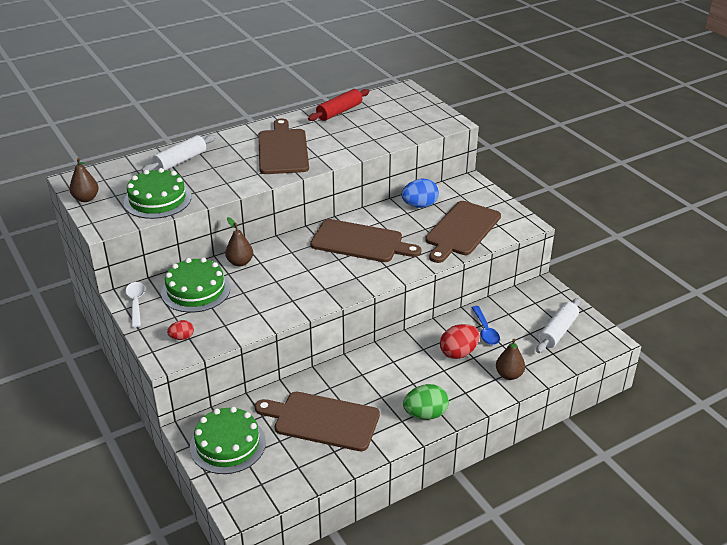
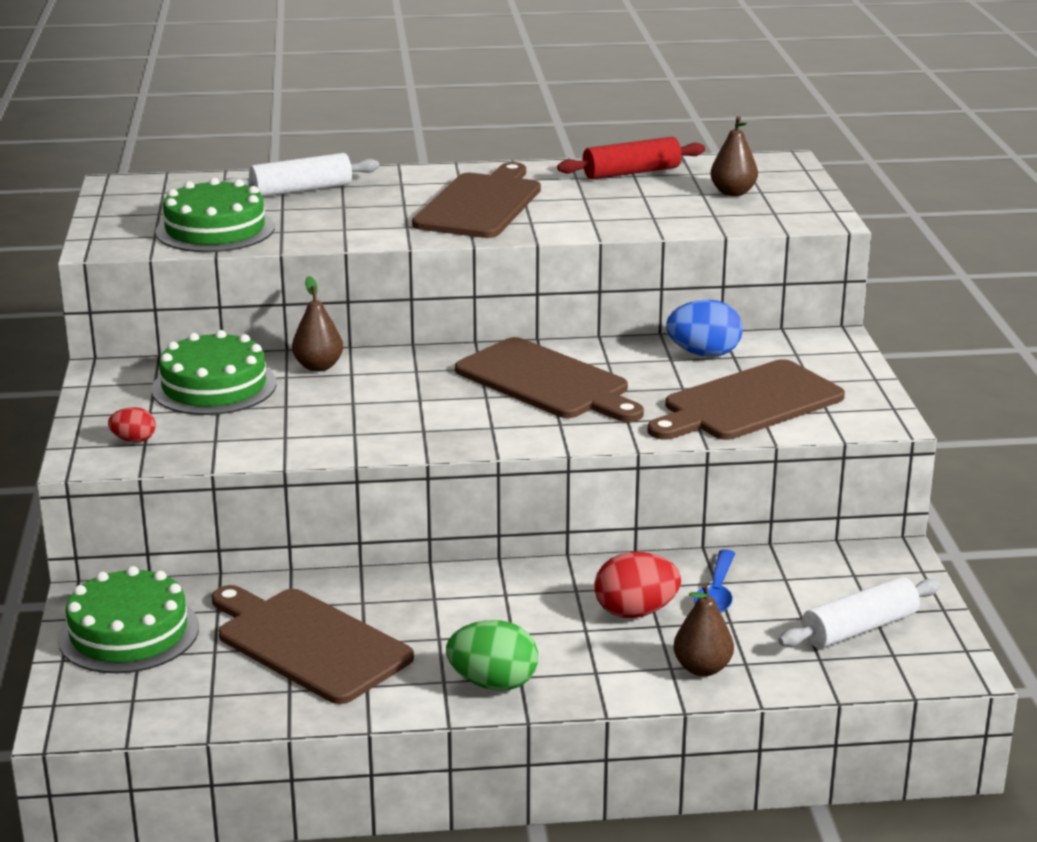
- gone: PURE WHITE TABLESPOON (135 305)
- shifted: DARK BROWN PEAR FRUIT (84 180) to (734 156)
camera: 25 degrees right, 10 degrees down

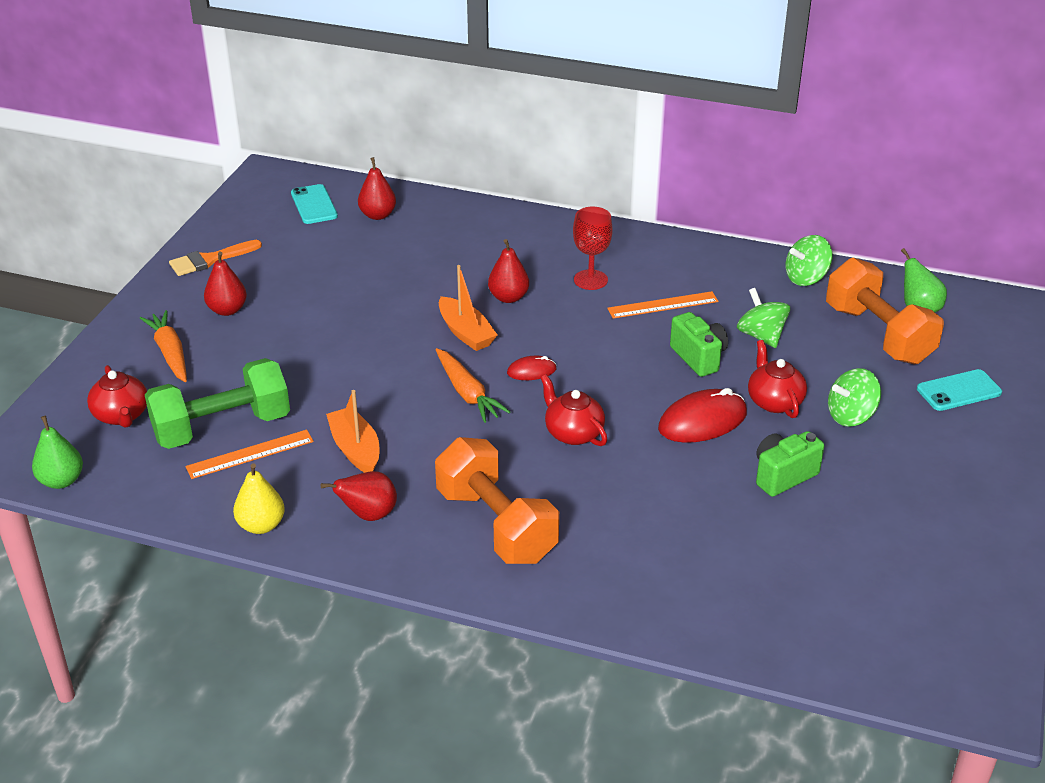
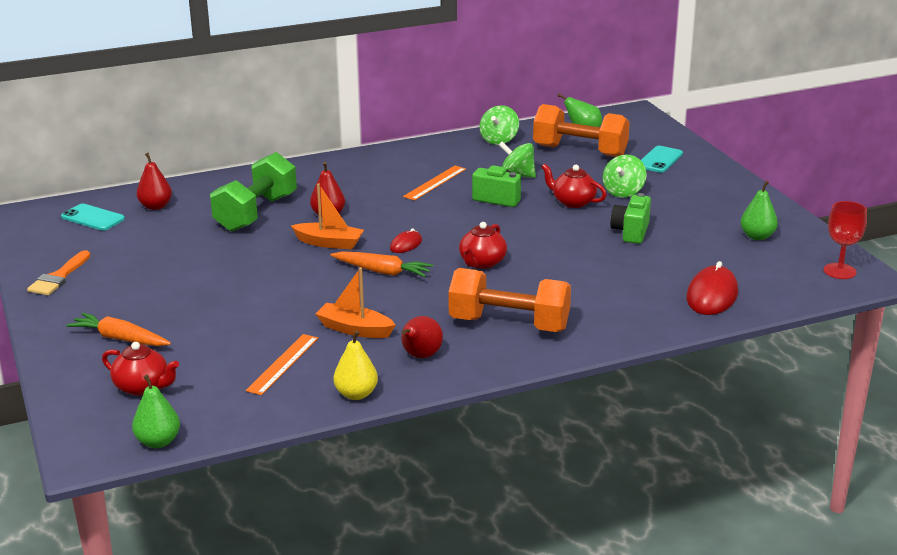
- gone: SCARLET PEAR FRUIT (225 283)
- new: EMERALD PEAR FRUIT (759 210)
- shifted: EMERALD FREE WEIGHT (217 403) to (253 192)
- shifted: SCARLET GOBLET (593 248) to (845 240)
- shifted: SCARLET PC MOUSE (702 415) to (712 288)
- rotated: SCARLET TEA POT (574 410) = (483 245) 75 degrees counterclockwise
camera: 40 degrees left, 10 degrees down

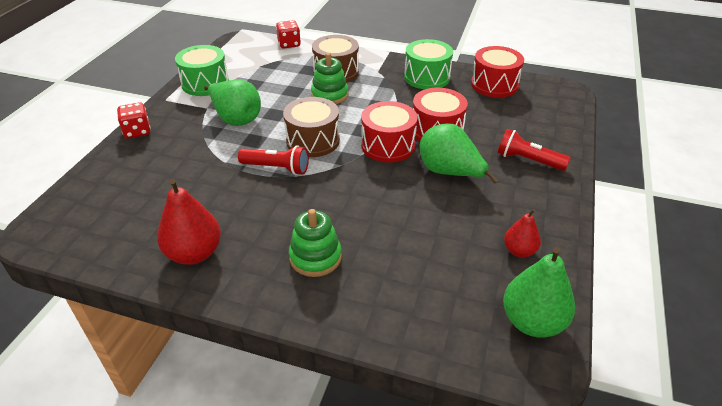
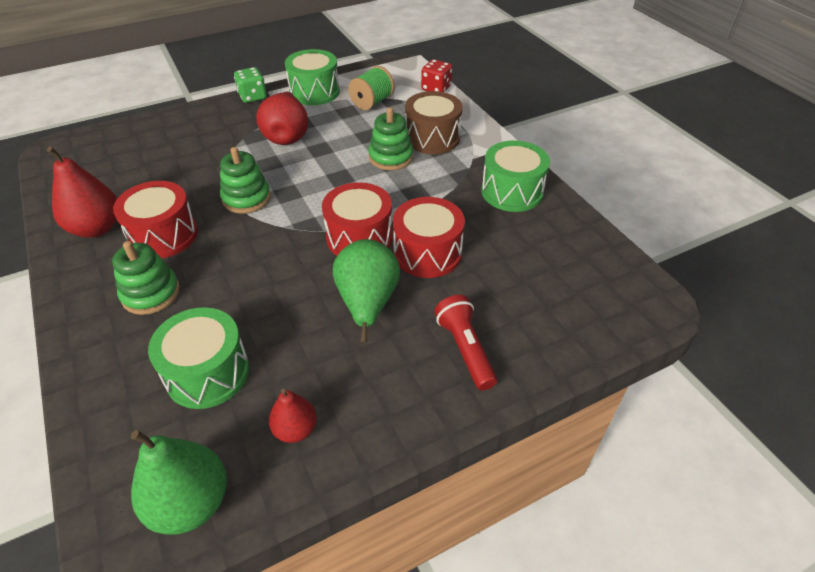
- gone: SCARLET DICE (134 120)
- gone: DARK BROWN SNARE DRUM (311 127)
- new: EMERALD SNARE DRUM (199 358)
- new: EMERALD DICE (250 85)
- new: EMERALD REEL OF THREAD (371 88)
- shifted: SCARLET SNARE DRUM (497 72) to (155 219)
- swapped: SCARLET TORCH (273 160) to EMERALD RING STACKER (245 180)
- repainted: EMERALD PEAR FRUIT (232 103) to SCARLET PEAR FRUIT (282 118)
camera: 45 degrees right, 5 degrees up

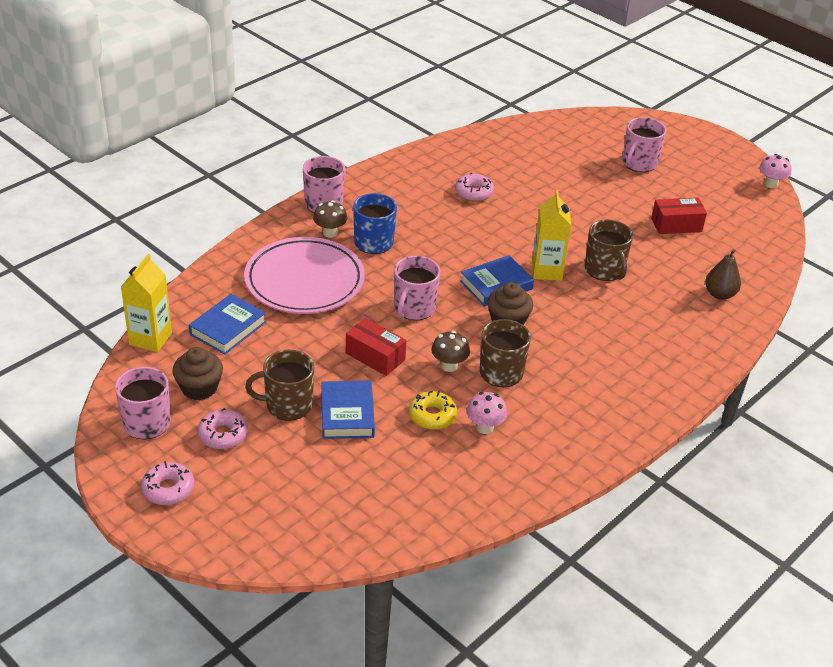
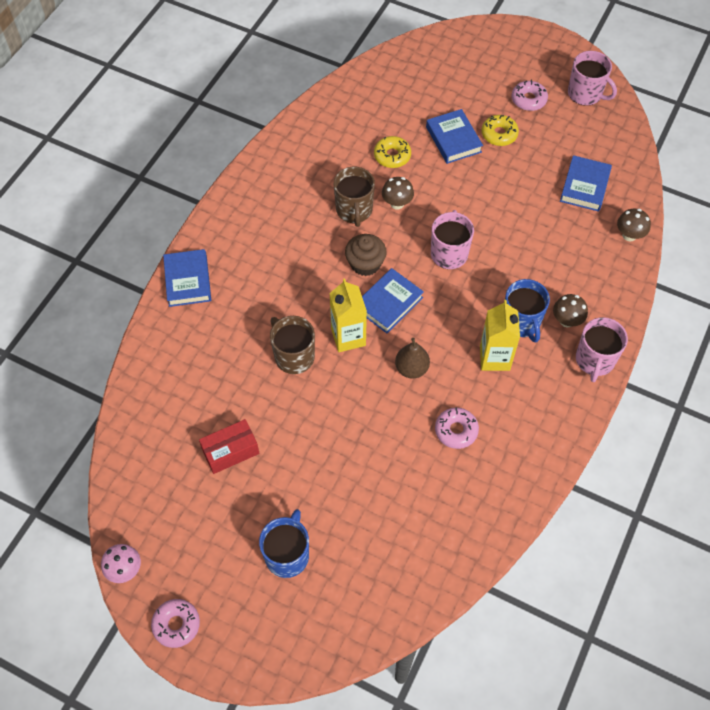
- gone: DARK BROWN FAIRY CAKE (197 373)
- gone: ROSE-PINK PLATE (304 275)
- gone: SCARLET PACKAGE (376 347)
- gone: ROSE-PINK FUNGUS (487 413)
- new: COBALT BOOK (187 278)
- new: DARK BROWN FUNGUS (634 225)
- shifted: YELLOW CARTON (146 303) to (500 335)
- shifted: ROSE-PINK DOUGHNUT (167 483) to (175 623)
- shifted: DARK BROWN PEAR FRUIT (723 274) to (412 358)
- swapped: DARK BROWN COFFEE MUG (279 385) to YELLOW DOUGHNUT (500 130)
- repainted: ROSE-PINK COFFEE MUG (644 144) to COBALT COFFEE MUG (284 543)
camera: 165 degrees right, 20 degrees up

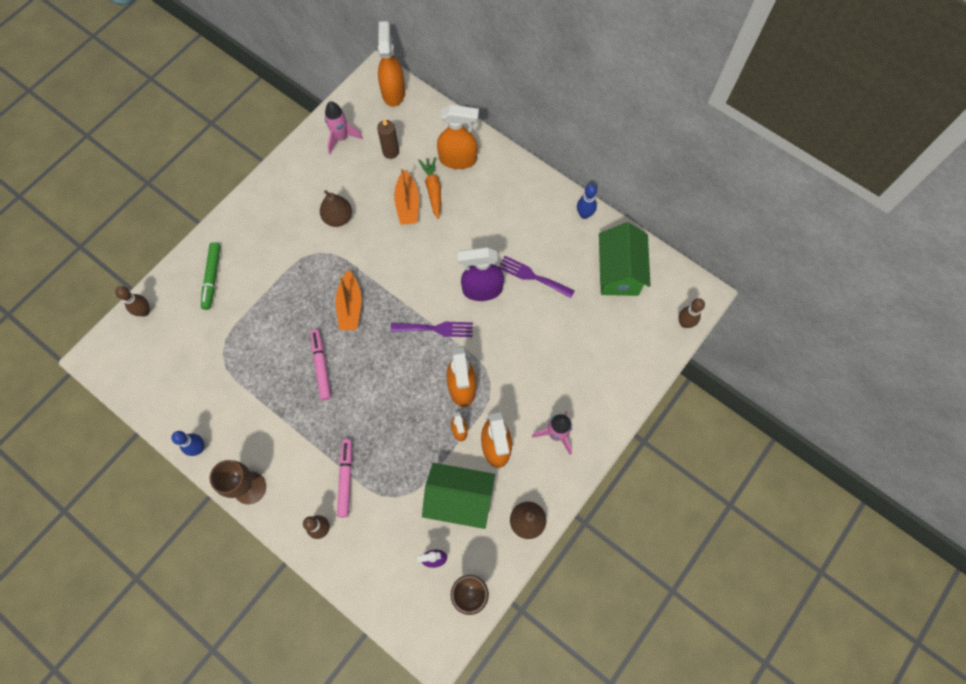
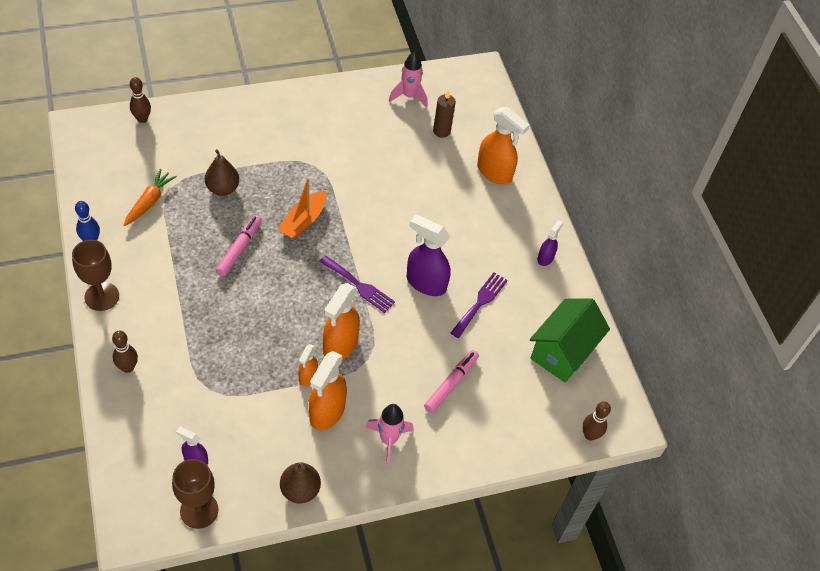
- gone: EMERALD MARKER PEN (210 276)
- gone: ORANGE-COLOURED SPRAYER (391 64)
- gone: ORANGE-COLOURED BOAT (406 197)
- gone: EMERALD COTTAGE (458 496)
- gone: COBALT SKITTLE (587 201)
- new: PURPLE SPRAYER (550 243)
- shifted: DARK BROWN PEAR FRUIT (336 208) to (222 172)
- shifted: ROSE-PINK MARKER PEN (344 478) to (451 381)
- shifted: ORANGE-COLOURED TOY CARROT (429 188) to (150 197)
- rotated: PURPLE TABLE FORK (537 277) = (479 305) 60 degrees clockwise
camera: 30 degrees right, 15 degrees down

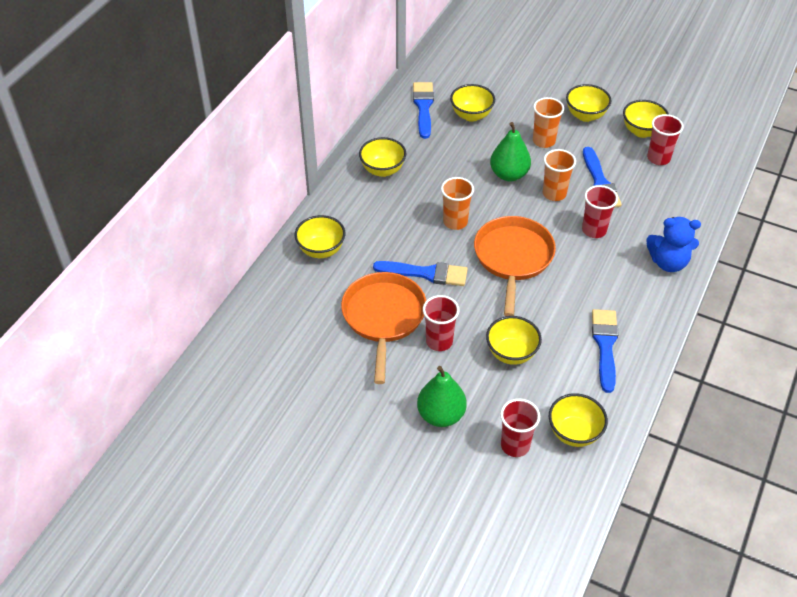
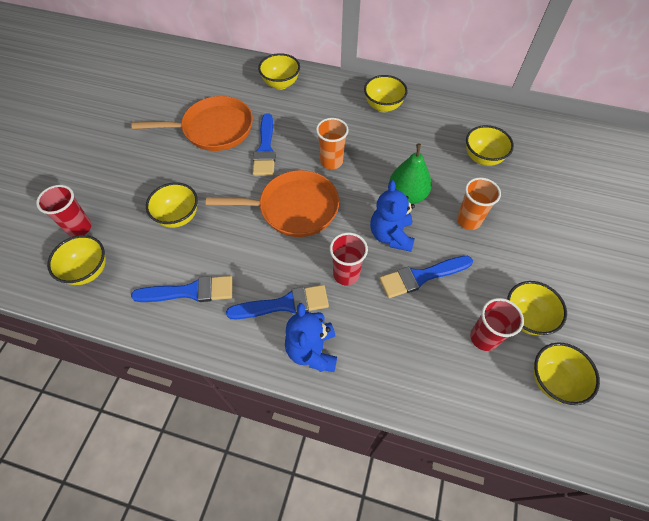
- gone: EMERALD PEAR FRUIT (442 396)
- gone: SCARLET BEAKER (441 323)
- shifted: COBALT PAINTBRUSH (423 110) to (277 302)
- shifted: YELLOW BOWL (588 103) to (566 374)
- swapped: ORANGE-COLOURED BEAKER (559 175) to COBALT TEDDY (392 216)
camera: 80 degrees right, 10 degrees up

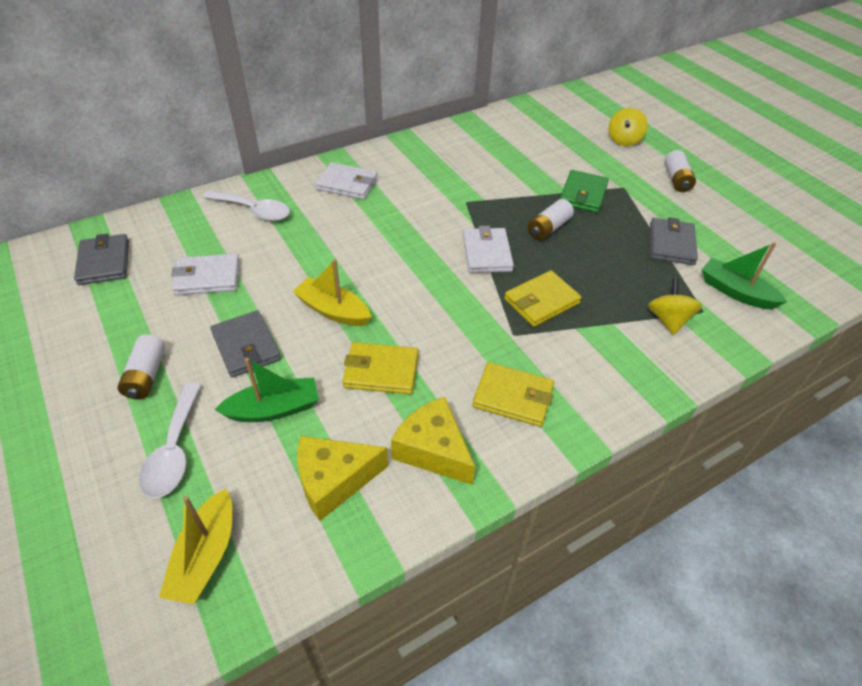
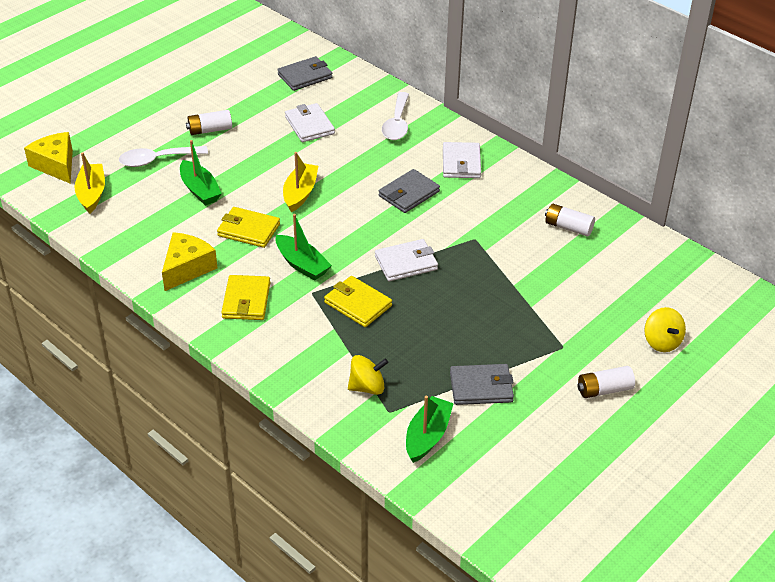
- gone: EMERALD BILLFOLD (584 191)
- new: EMERALD BOAT (303 247)
- shifted: GREY BILLFOLD (245 344) to (409 191)
- shifted: YELLOW PIECE OF CHEESE (342 478) to (48 158)
- shifted: PURE WHITE POWER CELL (551 219) to (570 220)
- rotated: YELLOW BOAT (195 546) = (89 183) 90 degrees clockwise
- rotated: YELLOW BILLFOLD (380 368) = (248 227) 60 degrees counterclockwise
- rotated: YELLOW TOY TOP (628 126) = (665 329) 120 degrees counterclockwise
camera: 75 degrees right, 5 degrees down

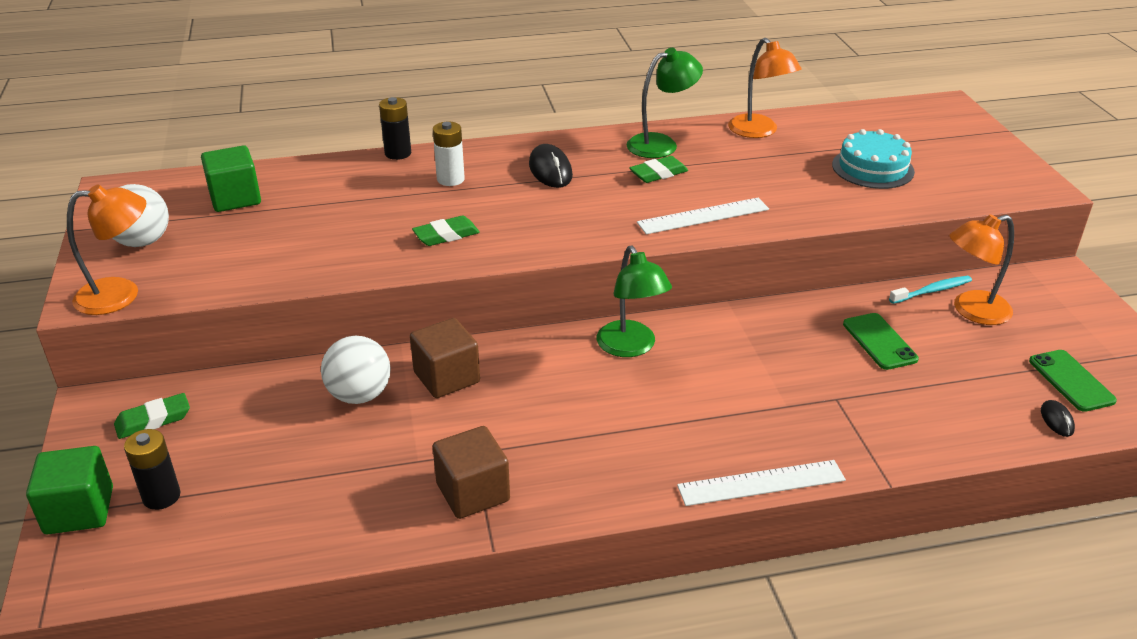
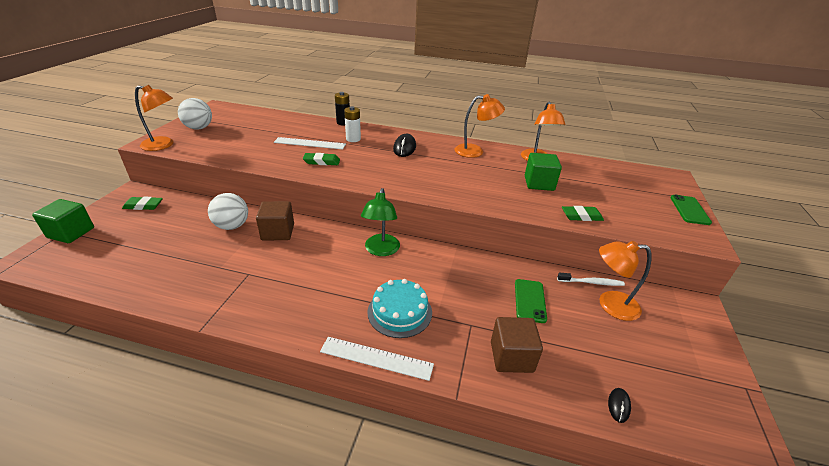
- gone: EBONY POWER CELL (152 469)
- shifted: EMERALD SOLID CUBE (231 178) to (543 172)
- shifted: DARK BROWN SOLID CUBE (471 472) to (517 345)
- shifted: EMERALD ERASER (658 169) to (583 213)
- shifted: PURE WHITE RULER (703 216) to (310 143)
- shifted: AQUA CAKE (873 159) to (399 308)
- shifted: EMERALD MOBILE PHONE (1073 381) to (691 210)
- repainted: EMERALD LAMP (664 103) to ORANGE-COLOURED LAMP (480 126)
- repainted: AQUA TOOTH BRUSH (930 290) to PURE WHITE TOOTH BRUSH (591 279)
camera: 25 degrees right, 0 degrees up

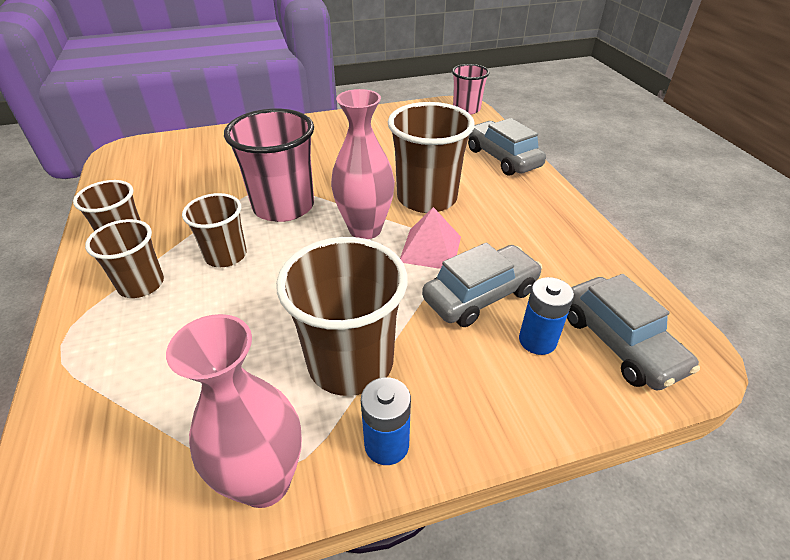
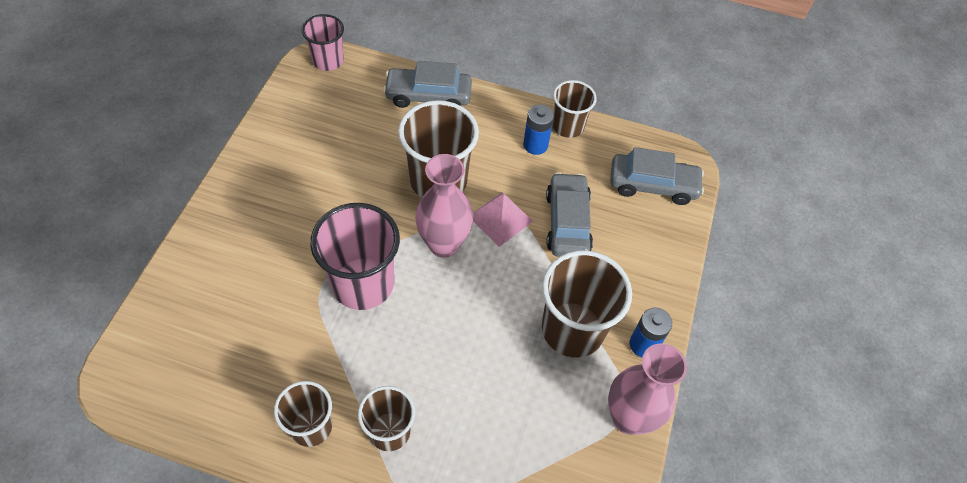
- shifted: DARK BROWN BEAKER (214 230) to (574 109)
- shifted: COBALT POWER CELL (546 316) to (538 129)
camera: 60 degrees left, 15 degrees up

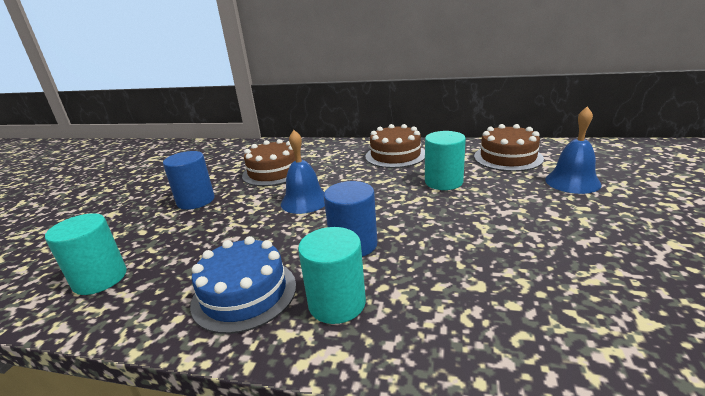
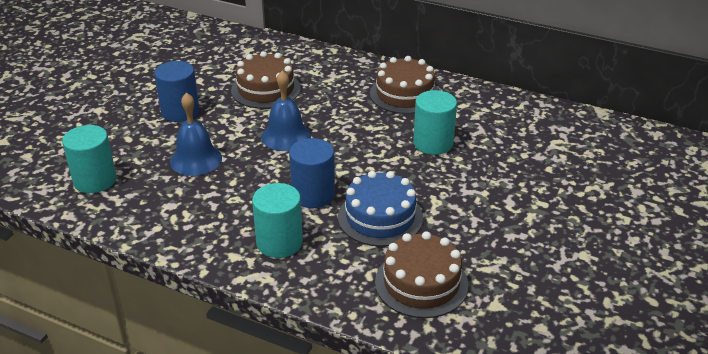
- shifted: COBALT CAKE (243 285) to (380 209)
- shifted: DARK BROWN CAKE (509 147) to (421 274)
- shifted: COBALT HAND BELL (573 150) to (196 134)
camera: 10 degrees right, 10 degrees up

